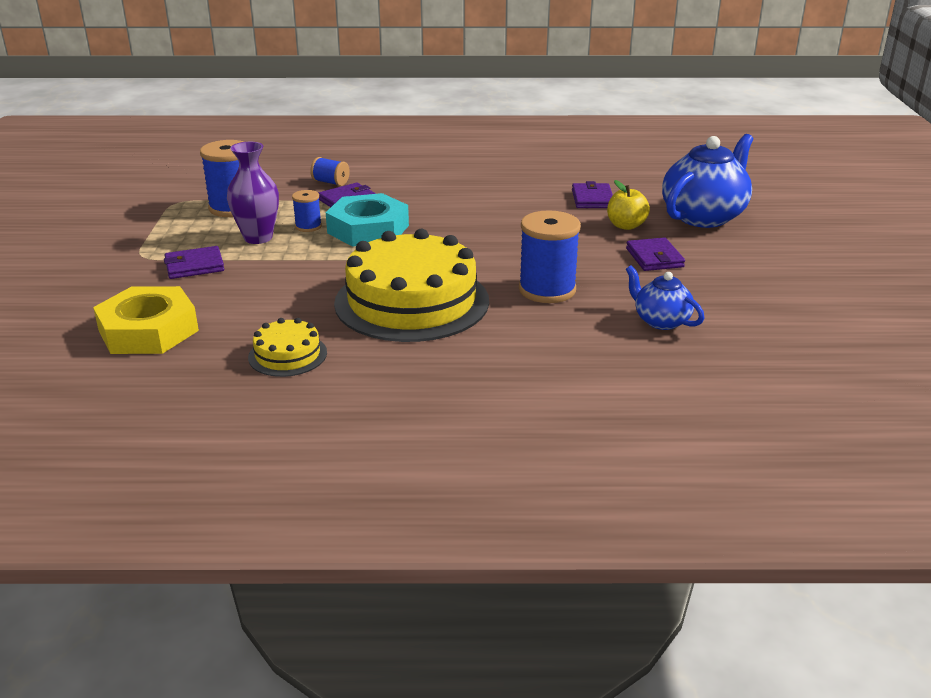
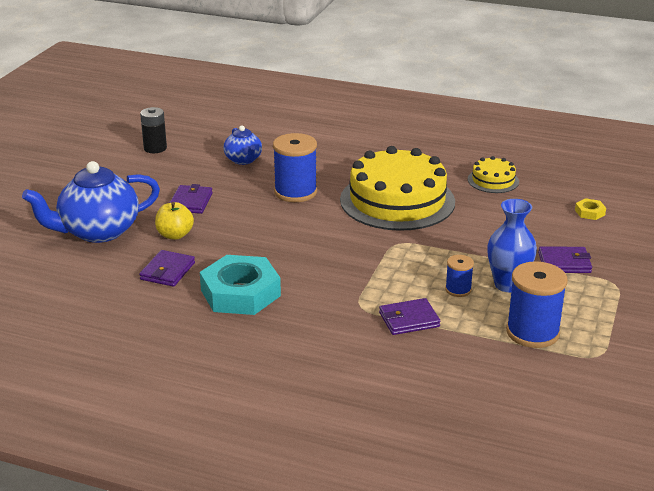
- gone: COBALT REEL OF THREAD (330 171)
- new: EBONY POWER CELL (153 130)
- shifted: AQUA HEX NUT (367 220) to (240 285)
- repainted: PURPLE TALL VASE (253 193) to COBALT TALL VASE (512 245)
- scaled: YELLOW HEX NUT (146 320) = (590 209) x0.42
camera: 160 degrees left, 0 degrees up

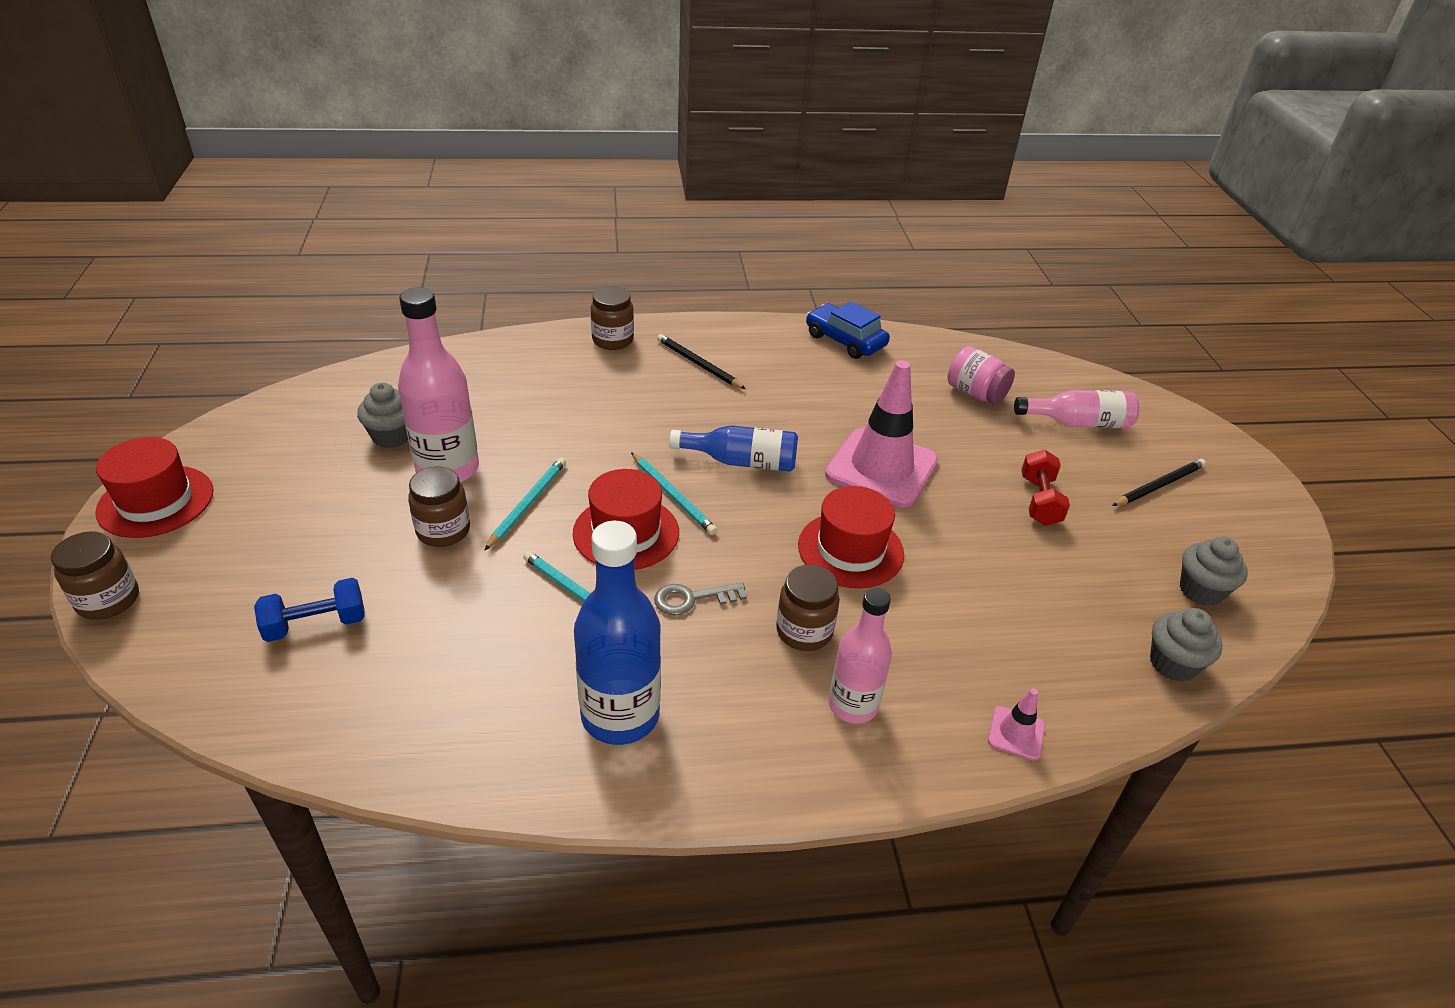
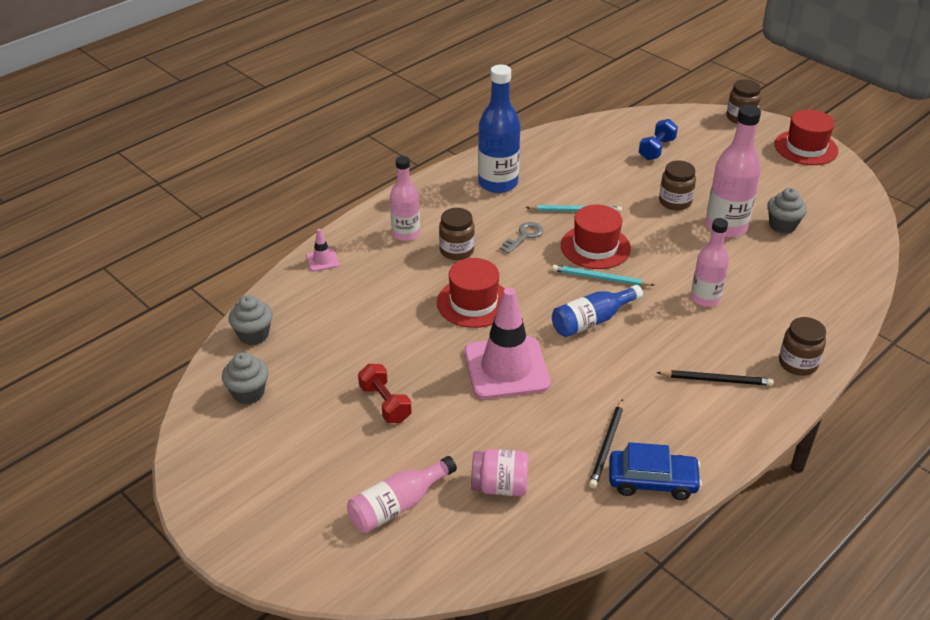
- gone: AQUA LEAD PENCIL (525 504)
- new: ROSE-PINK DRINK BOTTLE (710 262)
- shifted: EBONY LEAD PENCIL (1159 482) to (606 443)
camera: 145 degrees right, 0 degrees up

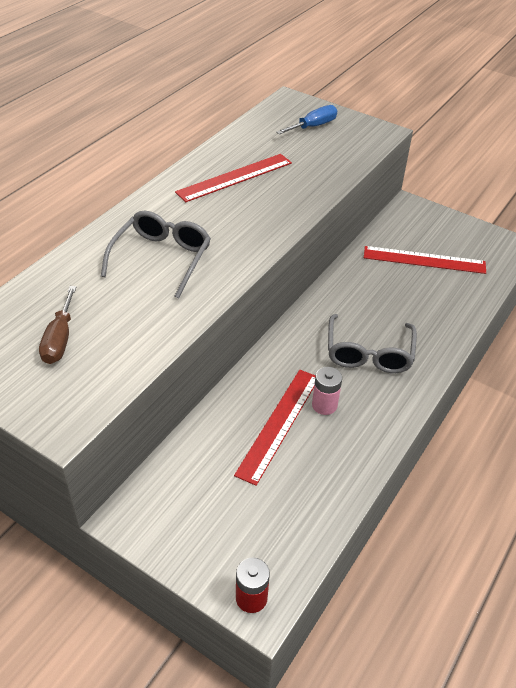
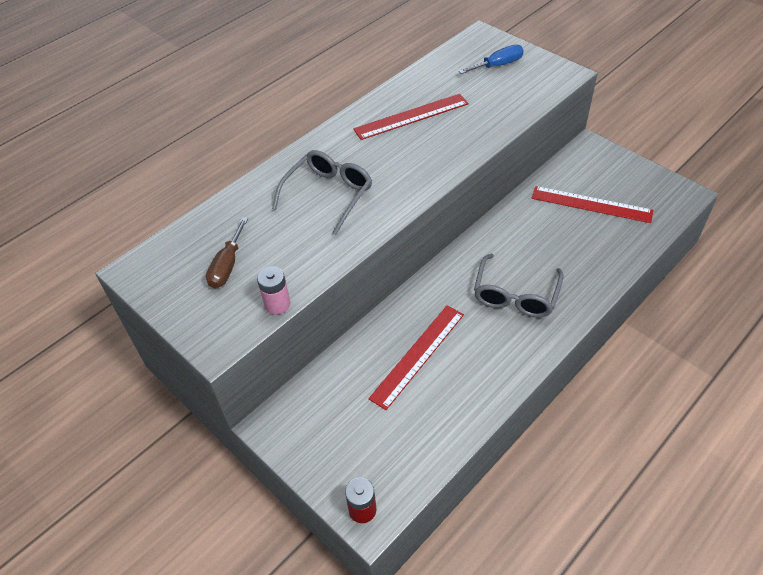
- shifted: ROSE-PINK POWER CELL (327 391) to (273 290)
camera: 15 degrees right, 5 degrees up

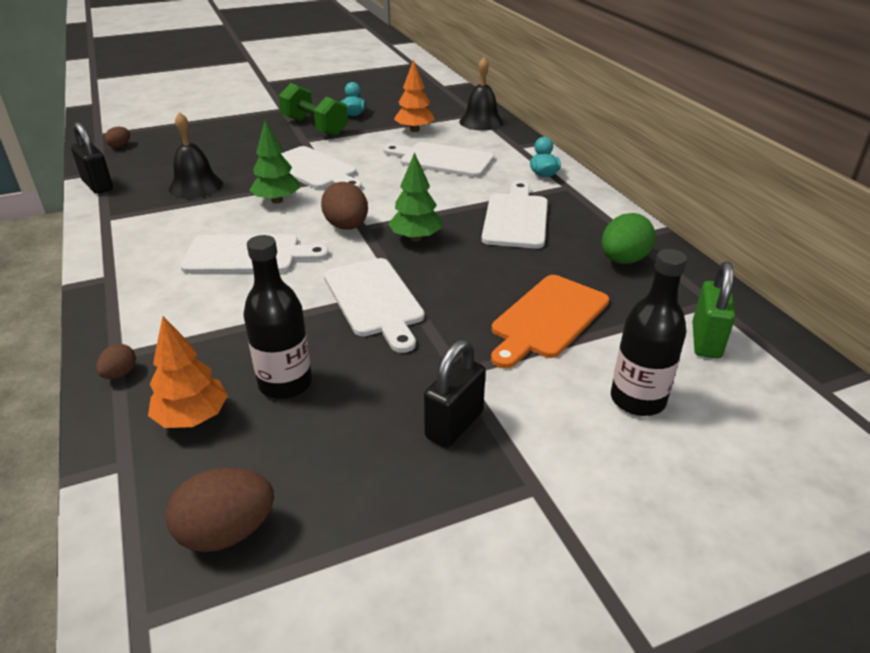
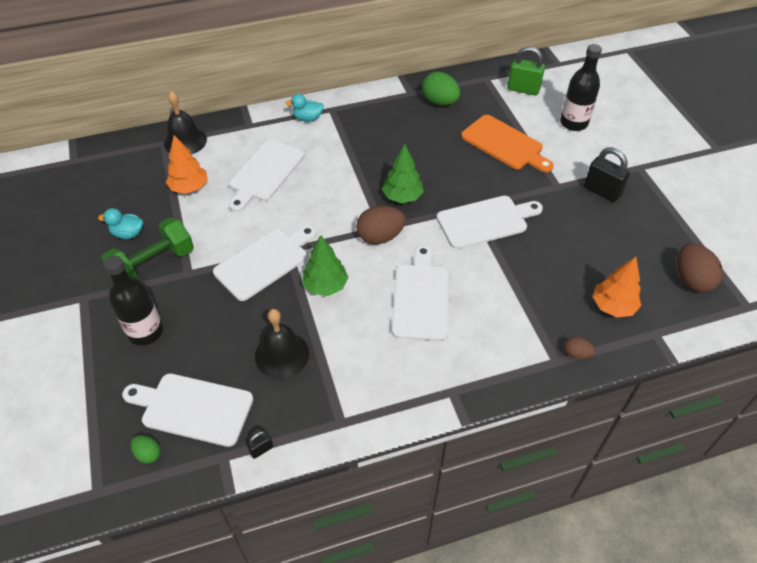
- shifted: EBONY DRINK BOTTLE (278 317) to (133 300)
- shifted: PURE WHITE CHOPPING BOARD (515 215) to (187 410)
- repainted: DARK BROWN EGG (117 137) to EMERALD EGG (146 449)
- scaled: EBONY PADLOCK (92 158) = (260 445) x0.49
camera: 85 degrees left, 15 degrees up

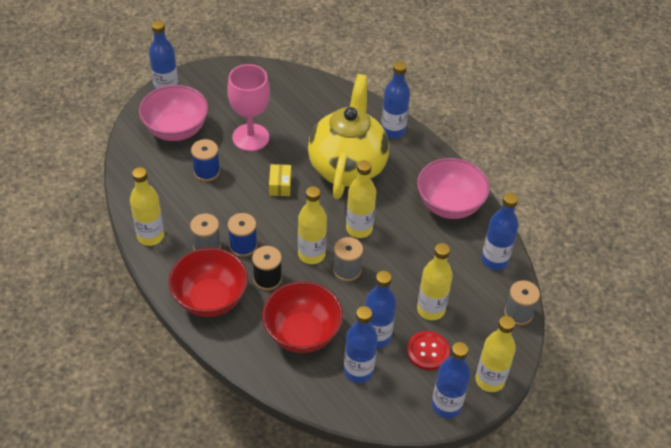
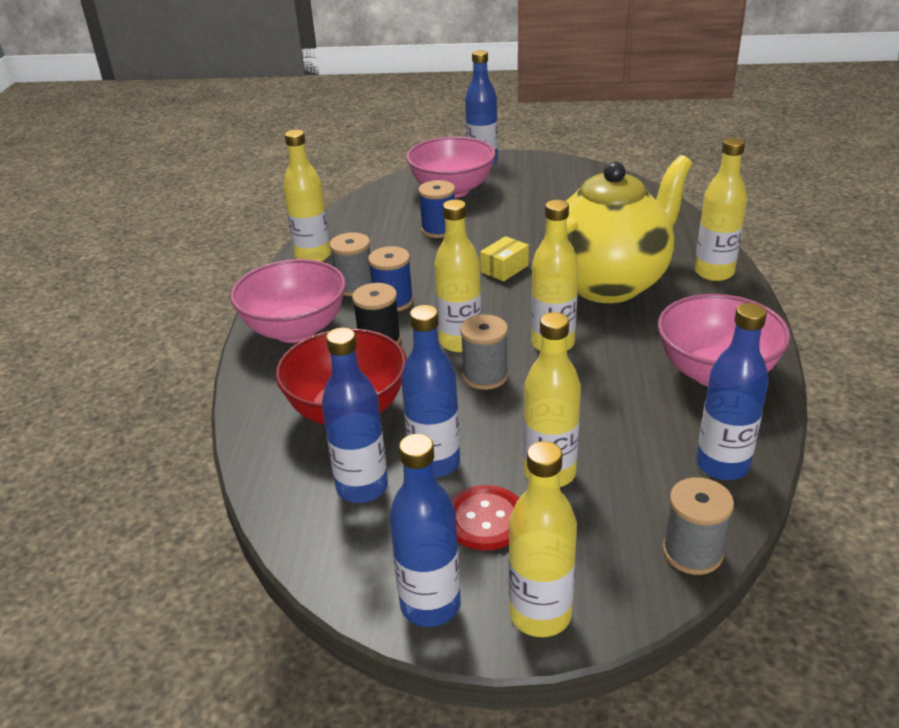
- gone: ROSE-PINK GOBLET (248 107)
- repainted: SCARLET BOWL (208 282) to ROSE-PINK BOWL (288 301)
- repainted: COBALT DRINK BOTTLE (395 99) to YELLOW DRINK BOTTLE (720 209)
camera: 45 degrees right, 15 degrees down

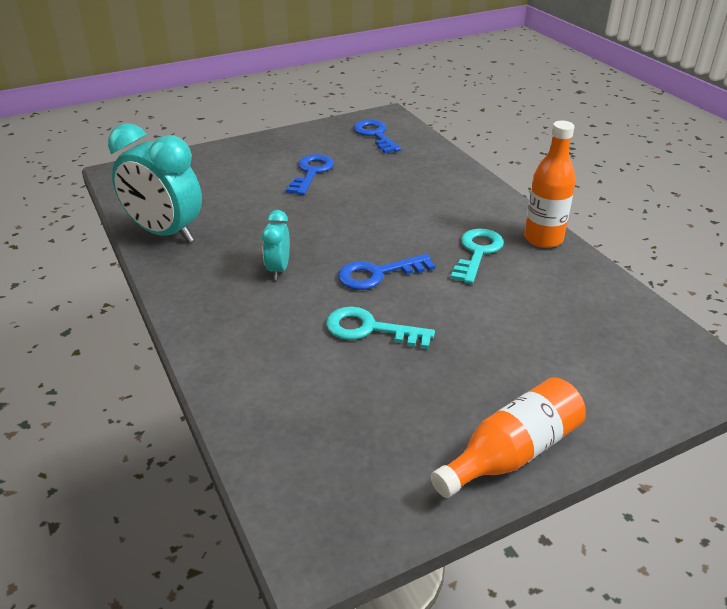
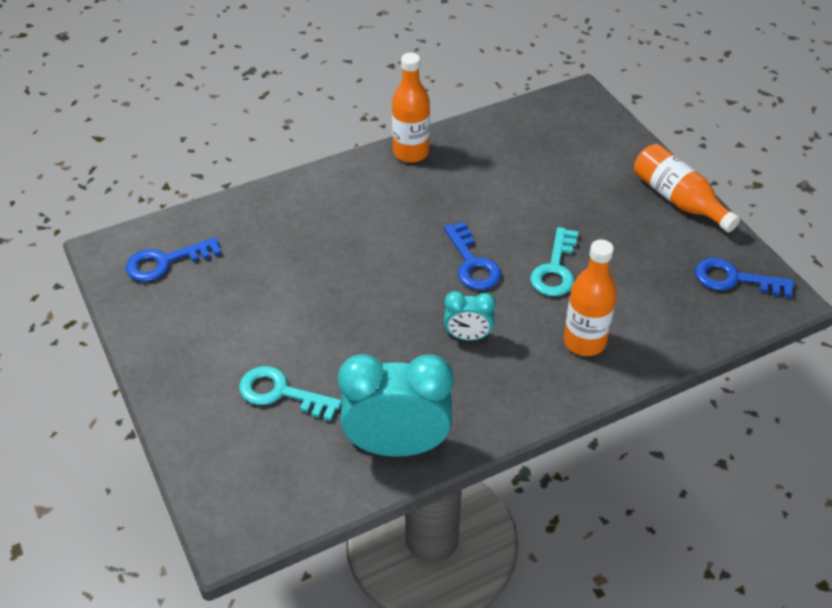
- new: ORANGE-COLOURED DRINK BOTTLE (590 297)
- shifted: COBALT DOOR KEY (310 174) to (744 277)
- shifted: AQUA DOOR KEY (477 256) to (290 393)
- rotated: AQUA BEDSIDE CLOCK (155 183) = (396 405) 120 degrees counterclockwise
camera: 90 degrees left, 10 degrees up

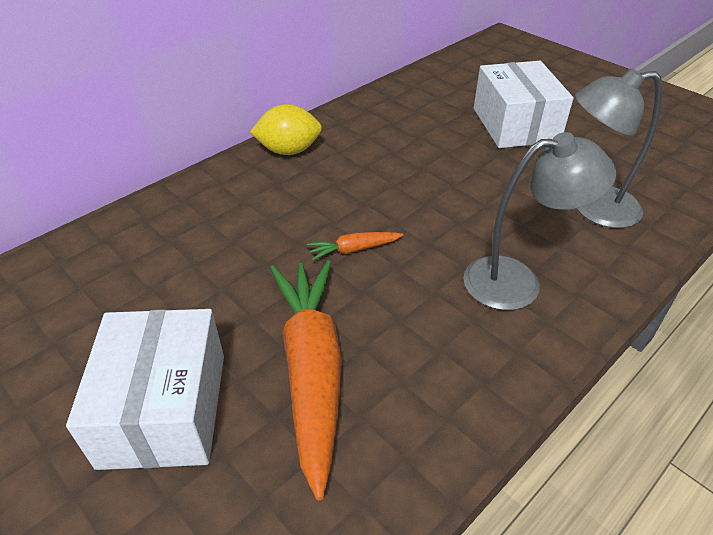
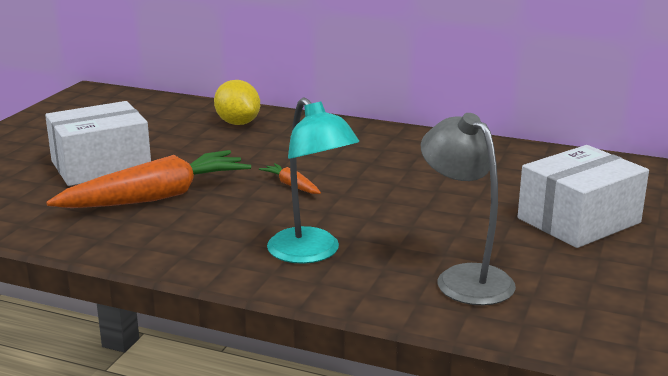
- shifted: YELLOW TOY LEMON (286 129) to (237 102)
- repainted: GREY LAMP (539 221) to AQUA LAMP (313 180)
camera: 65 degrees right, 20 degrees down

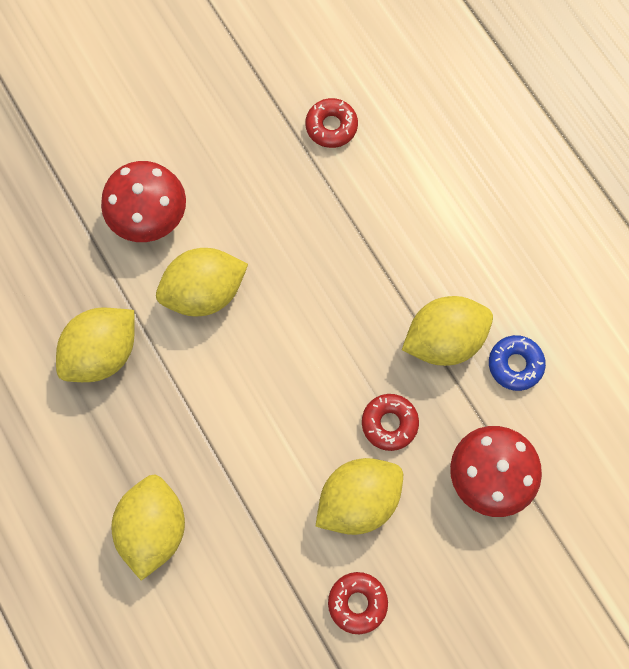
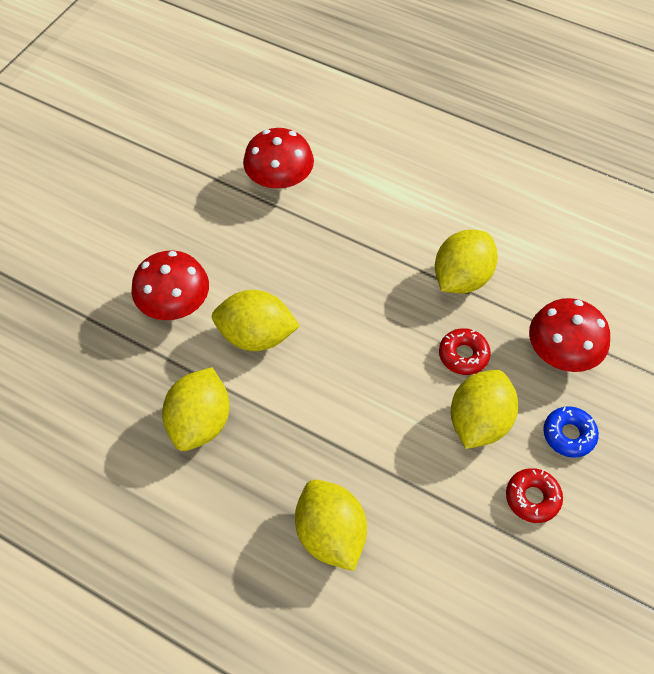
- shifted: COBALT DOUGHNUT (517 363) to (571 432)
- swapped: SCARLET DOUGHNUT (332 123) to SCARLET FUNGUS (278 158)
- rotated: YELLOW TOY LEMON (202 282) = (256 320) 60 degrees clockwise
camera: 30 degrees left, 15 degrees down

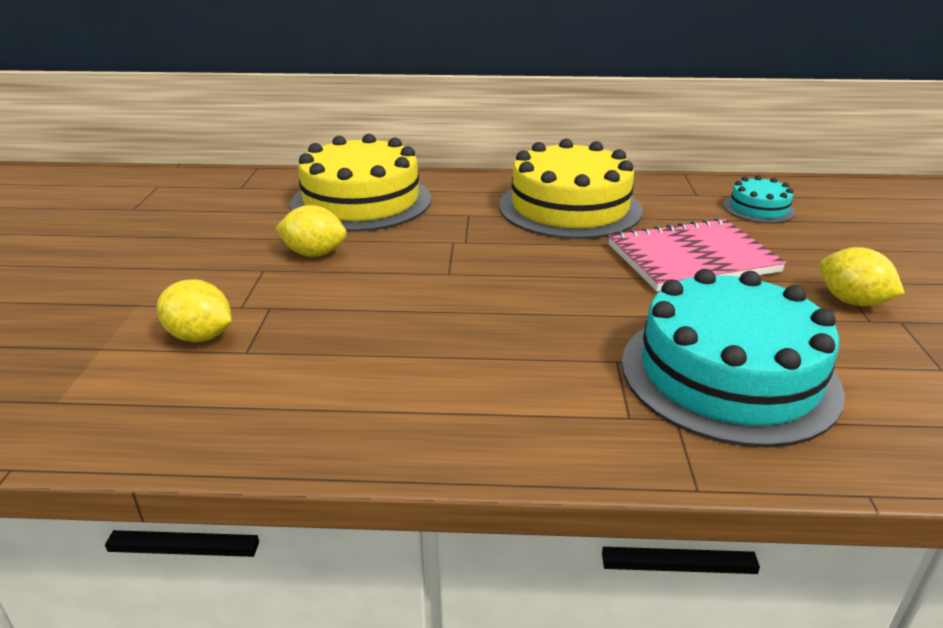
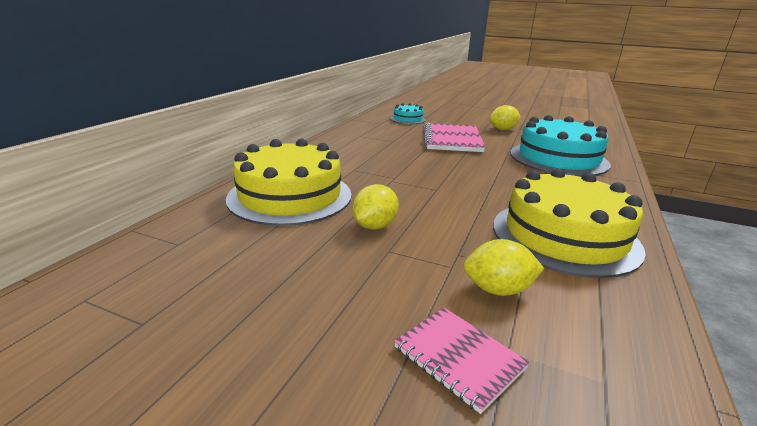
- new: ROSE-PINK NOTEPAD (462 361)
- shifted: YELLOW CAKE (571 189) to (569 223)
- rotated: YELLOW TOY LEMON (194 310) = (503 267) 45 degrees clockwise
camera: 70 degrees left, 5 degrees down

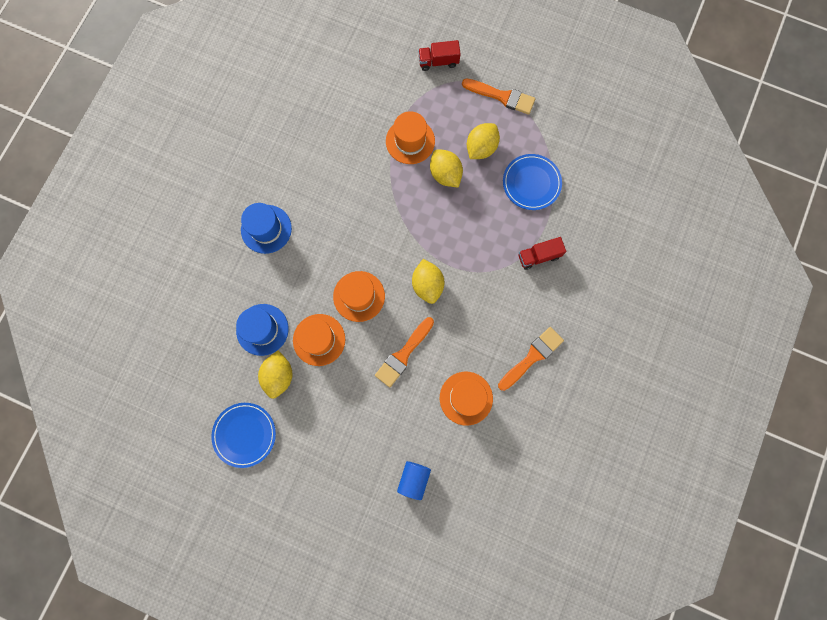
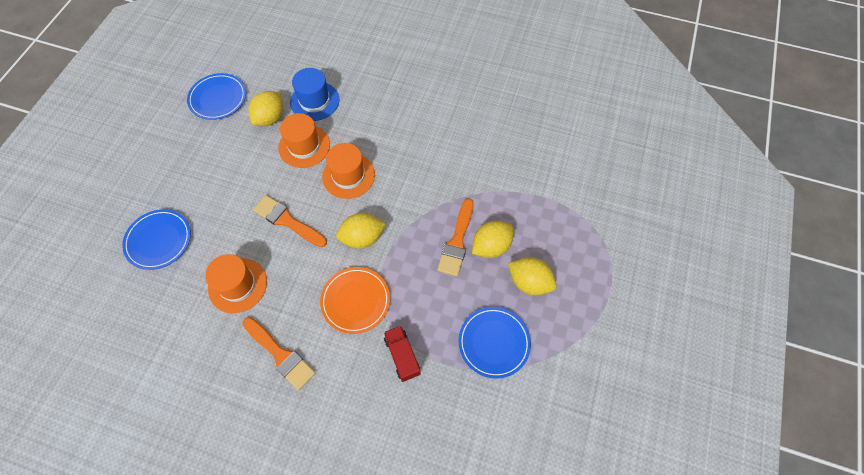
- gone: COBALT HAT (266 228)
- gone: ORANGE-COLOURED HAT (410 137)
- gone: SCARLET TOY TRUCK (439 55)
- new: ORANGE-COLOURED PLATE (355 300)
- shifted: ORANGE-COLOURED PAINTBRUSH (498 96) to (455 237)
- swapped: COBALT CYLINDER SHAPE (414 480) to COBALT PLATE (156 239)
- rotated: YELLOW TOY LEMON (275 374) = (266 108) 60 degrees counterclockwise
camera: 85 degrees right, 15 degrees down

